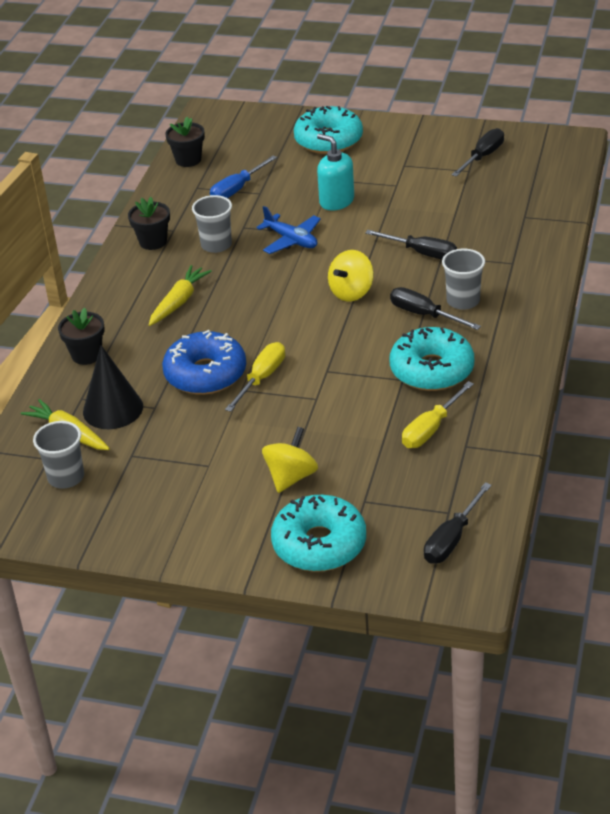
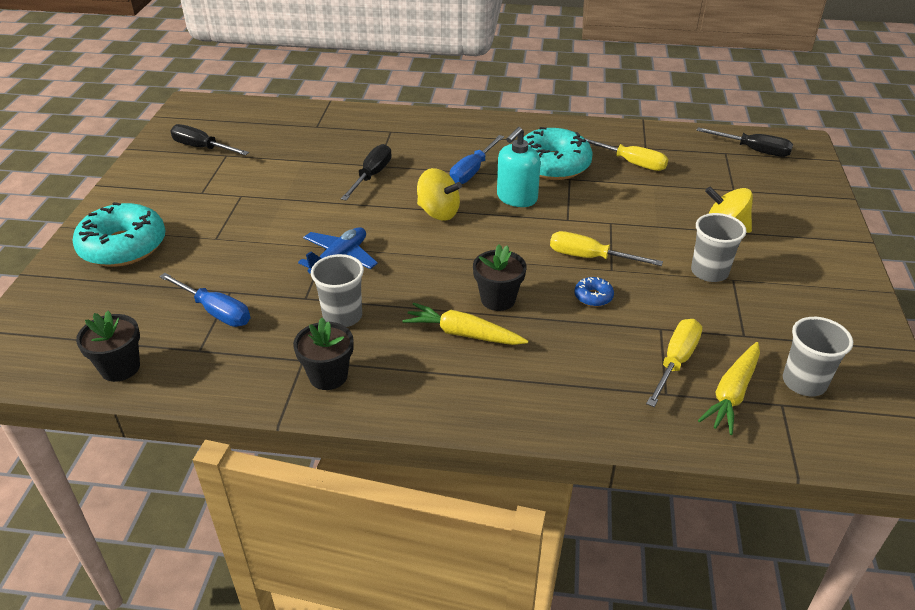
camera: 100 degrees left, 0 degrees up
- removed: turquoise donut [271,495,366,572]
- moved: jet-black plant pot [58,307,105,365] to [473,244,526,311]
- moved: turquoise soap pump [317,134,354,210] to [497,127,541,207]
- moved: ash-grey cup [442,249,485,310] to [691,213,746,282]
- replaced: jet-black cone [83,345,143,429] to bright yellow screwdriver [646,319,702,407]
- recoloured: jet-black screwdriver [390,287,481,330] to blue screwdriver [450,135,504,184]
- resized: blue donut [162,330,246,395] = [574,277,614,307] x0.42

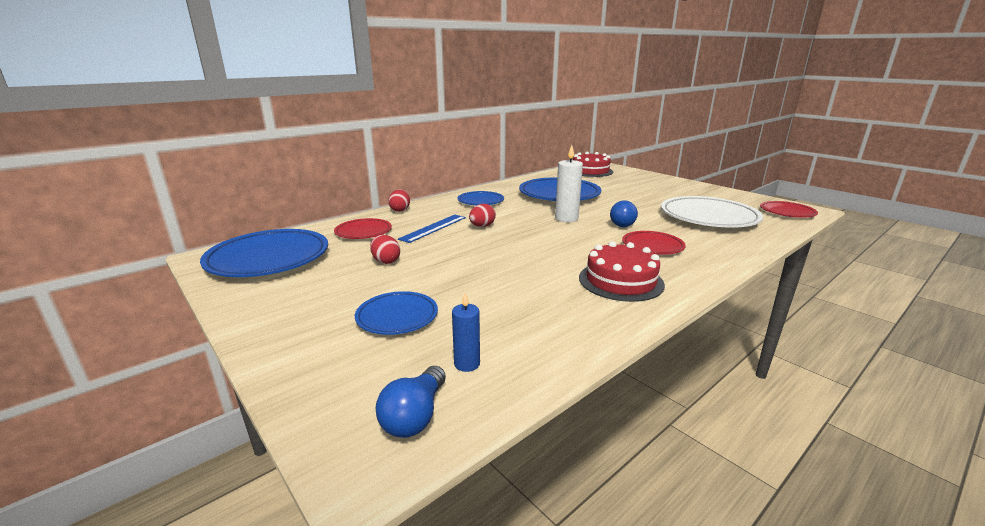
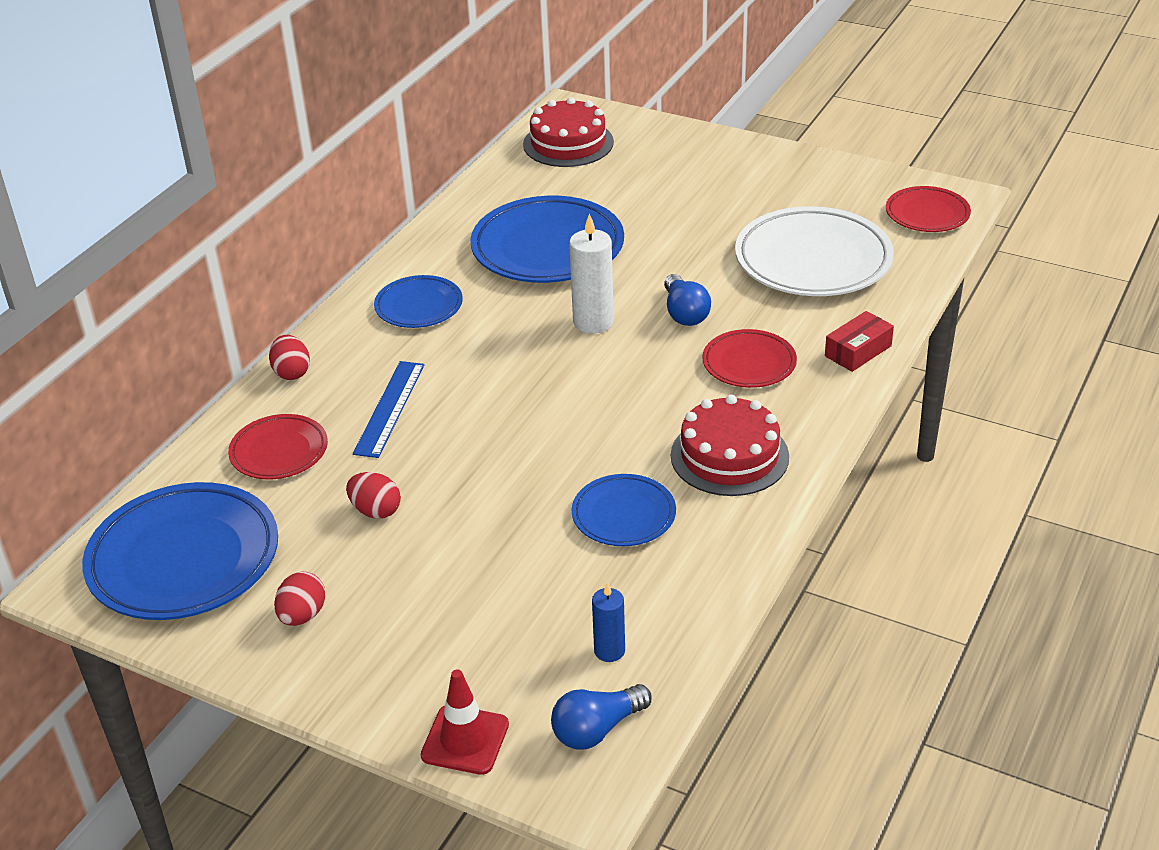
camera: 20 degrees left, 15 degrees up
- added: scarlet safety cone [421,669,509,775]
- added: scarlet package [825,311,894,372]
- moved: blue dinner plate [355,291,438,335] to [572,474,676,546]
- moved: scarlet egg shape [469,204,496,227] to [274,572,325,626]
- turned: blue bulb [376,366,446,438] = [551,684,652,750] 60 degrees clockwise

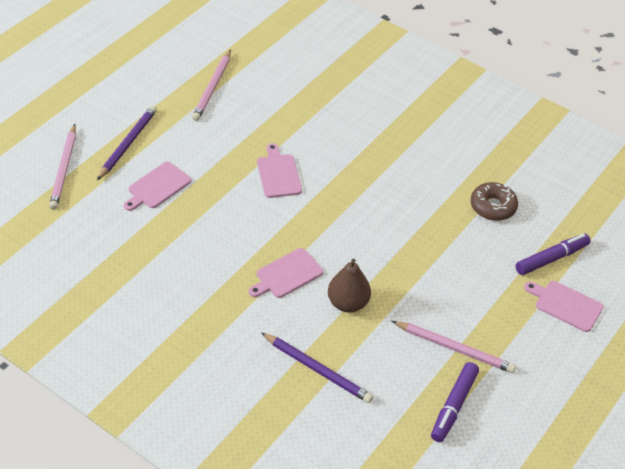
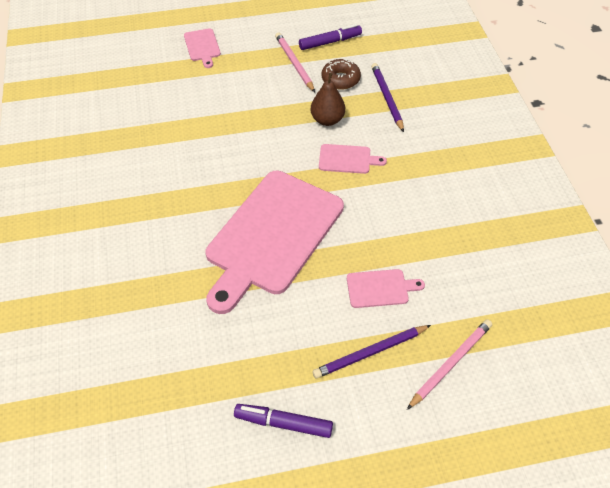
camera: 135 degrees left, 5 degrees up
- removed: rosy wooden pencil [192,50,231,121]
- moved: dark brown donut [471,182,518,221] to [322,59,361,90]
- moved: royal purple felt pen [516,234,591,275] to [234,404,333,438]
- resized: rosy cutting board [257,143,302,198] = [206,171,344,314] x2.42

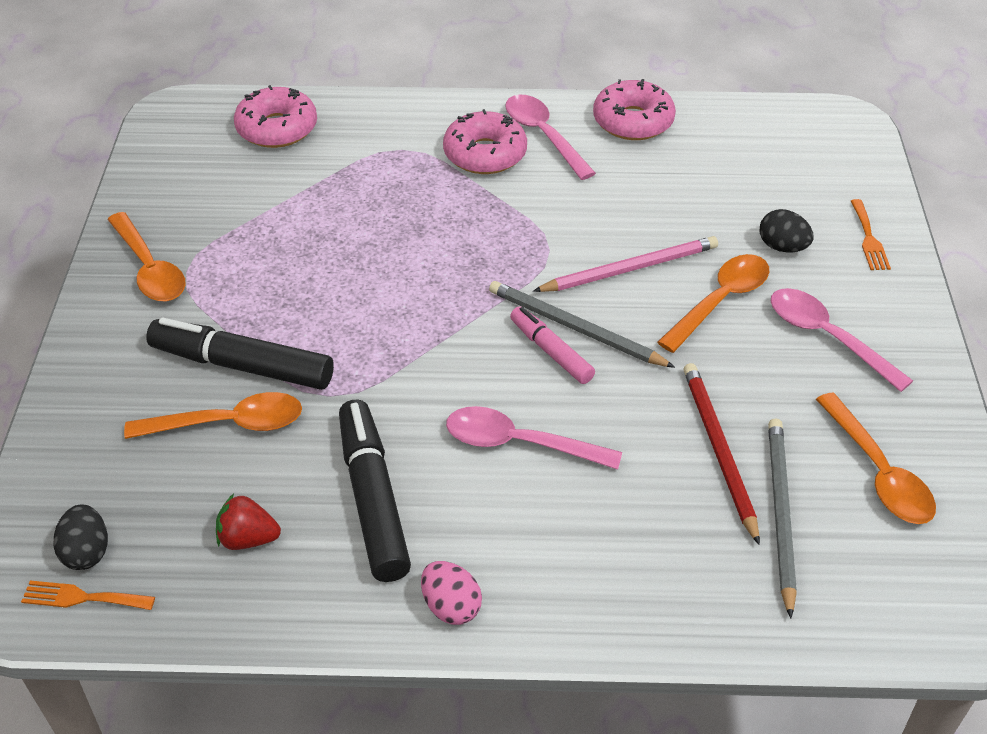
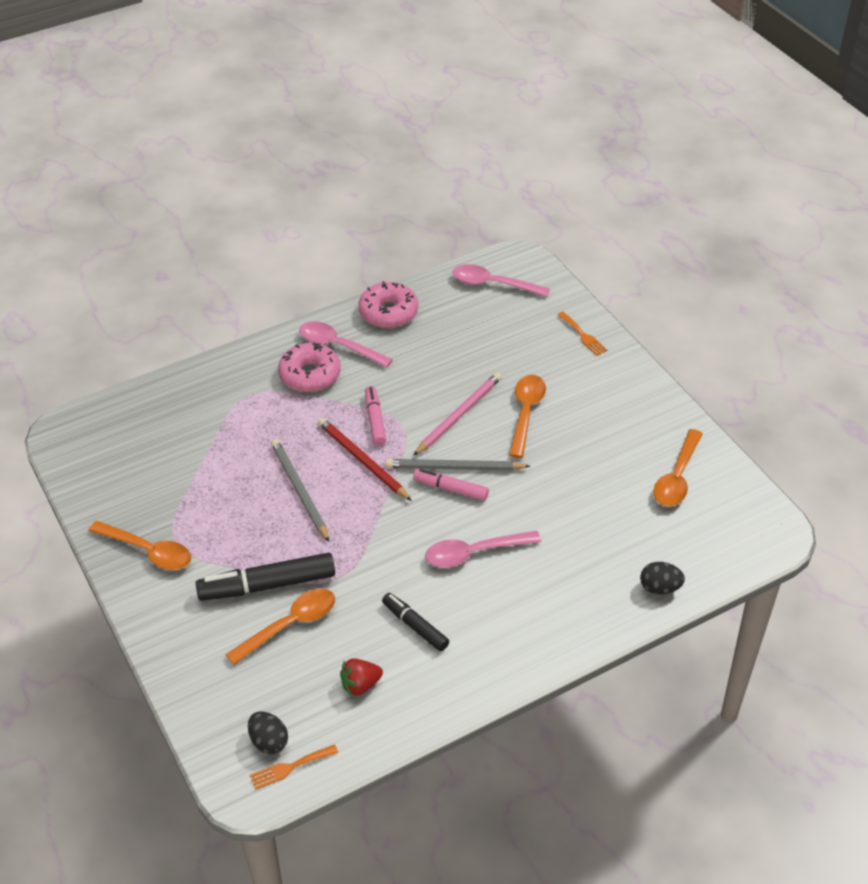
camera: 30 degrees left, 0 degrees up
- removed: rosy donut [234,85,317,148]
- removed: rosy egg shape [421,561,482,625]
- added: rosy felt pen [365,386,386,446]
- moved: scarlet wooden pencil [683,363,760,545] to [318,418,412,501]
- moved: jet-black egg shape [760,209,814,253] to [640,562,685,595]
- moved: ash-grey wooden pencil [768,419,797,619] to [271,439,329,542]
- moved: rosy tablespoon [771,288,913,392] to [453,264,550,297]
- turned: bright orange tablespoon [816,392,936,524] = [653,429,703,507] 75 degrees clockwise
- resized: jet-black felt pen [339,400,411,582] = [382,593,449,651] x0.60

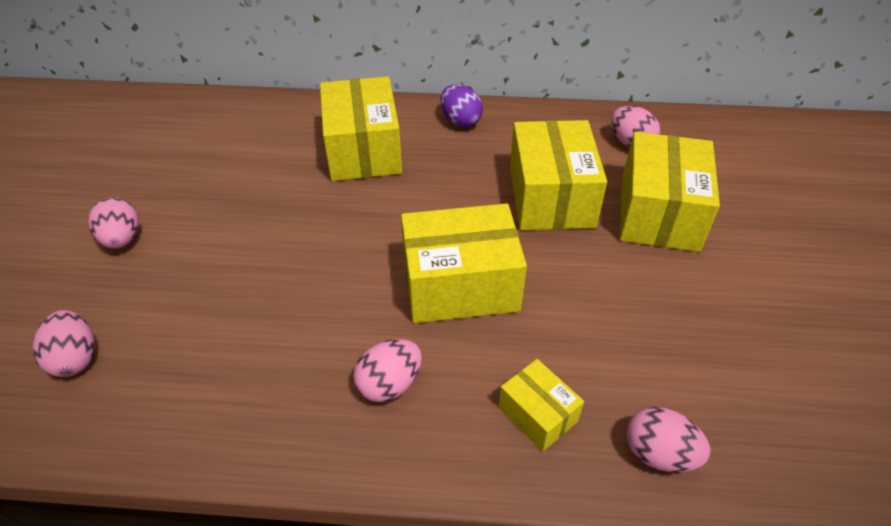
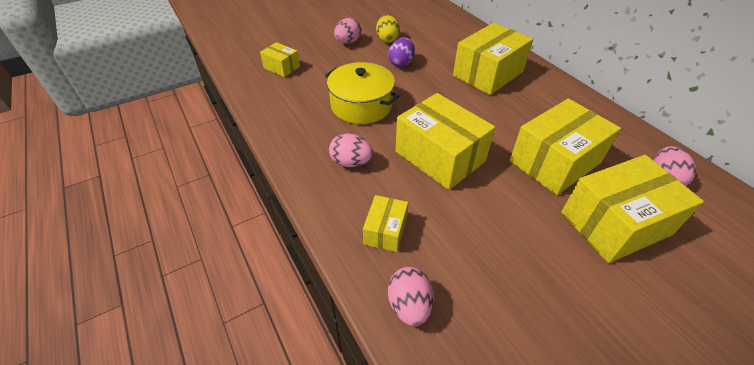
camera: 55 degrees right, 0 degrees up
- added: bright yellow stockpot [325,62,399,124]
- added: bright yellow egg shape [376,15,400,43]
- moved: royal purple egg shape [441,84,483,127] to [388,37,415,67]
- replaced: rosy egg shape [33,310,95,377] to bright yellow package [260,42,300,77]

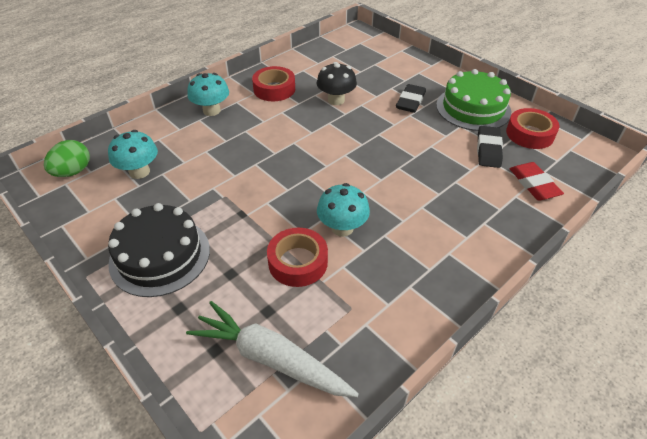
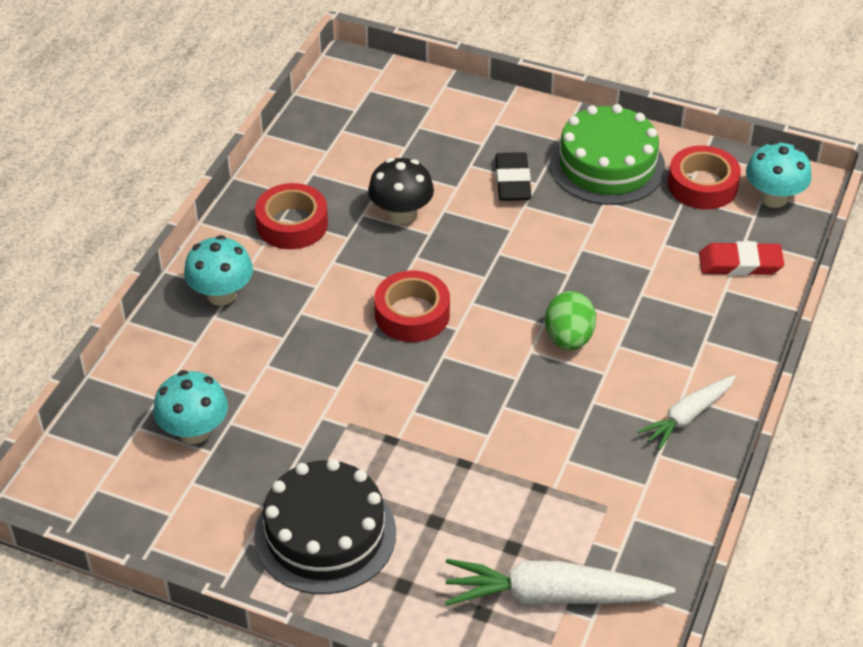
camera: 25 degrees left, 0 degrees up
- removed: jet-black gum eraser [477,126,503,168]
- added: white toy carrot [637,375,736,450]
- moved: leaf-green egg shape [44,140,90,177] to [545,291,596,350]
- moved: scarlet roll of tape [267,228,328,287] to [374,271,450,342]
- moved: turquoise toadstool [317,183,370,237] to [746,141,812,208]
- turned: scarlet gum eraser [510,162,564,200] = [699,241,784,276] 45 degrees counterclockwise

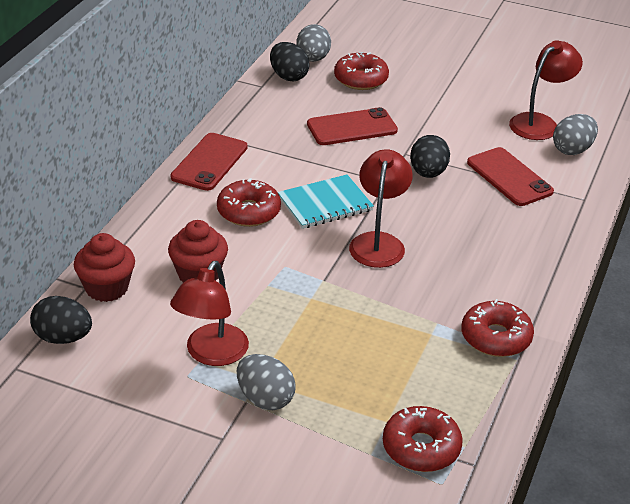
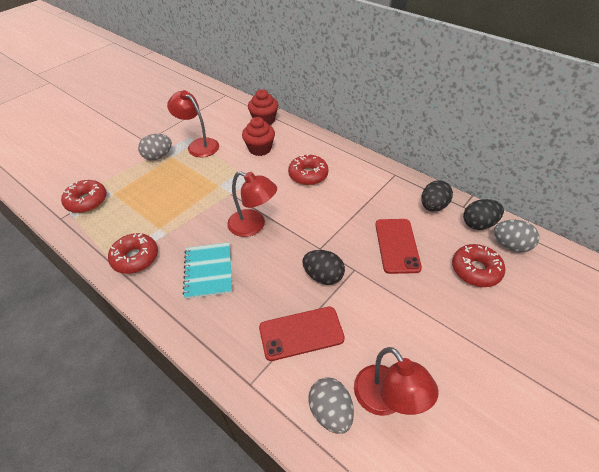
camera: 110 degrees right, 10 degrees up
- removed: scarlet phone [170,133,248,191]
- moved: jet-black egg shape [30,296,92,344] to [421,180,453,212]
- moved: turquoise notepad [277,174,374,229] to [183,242,232,299]

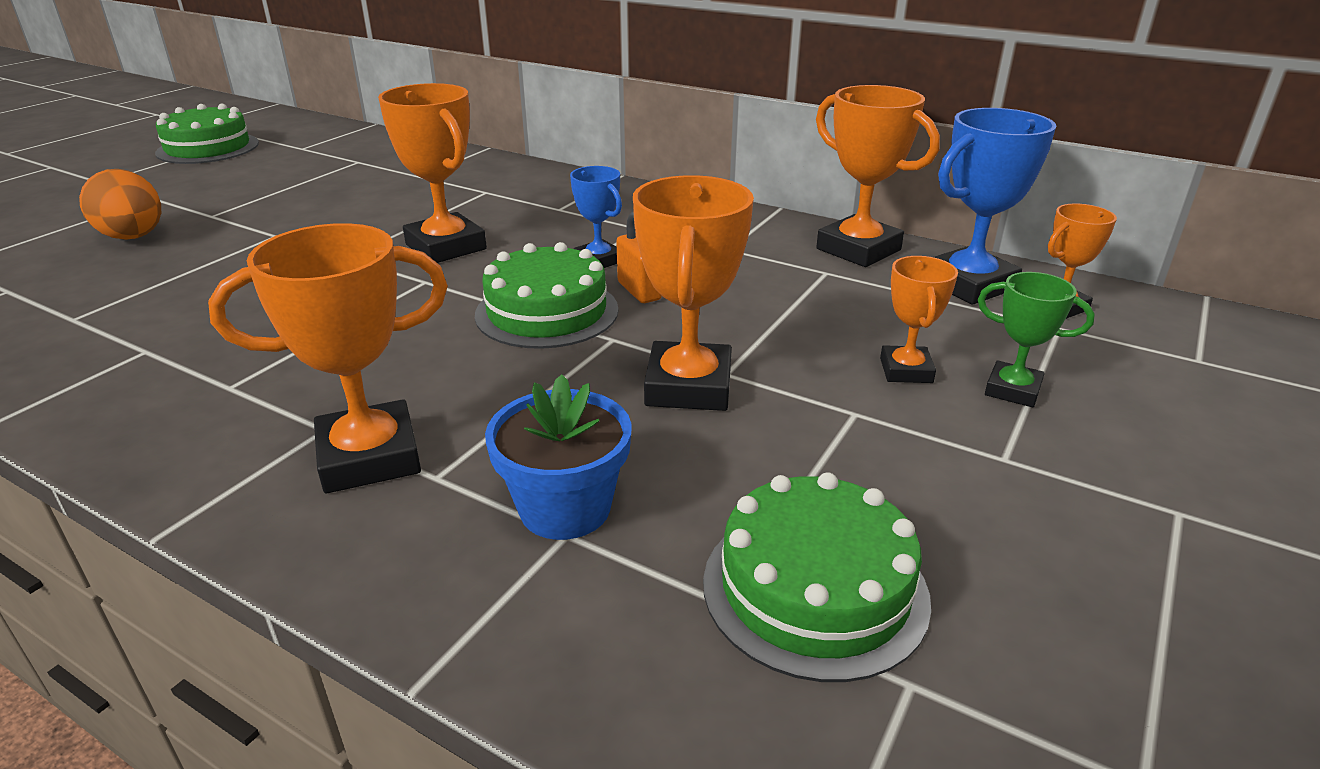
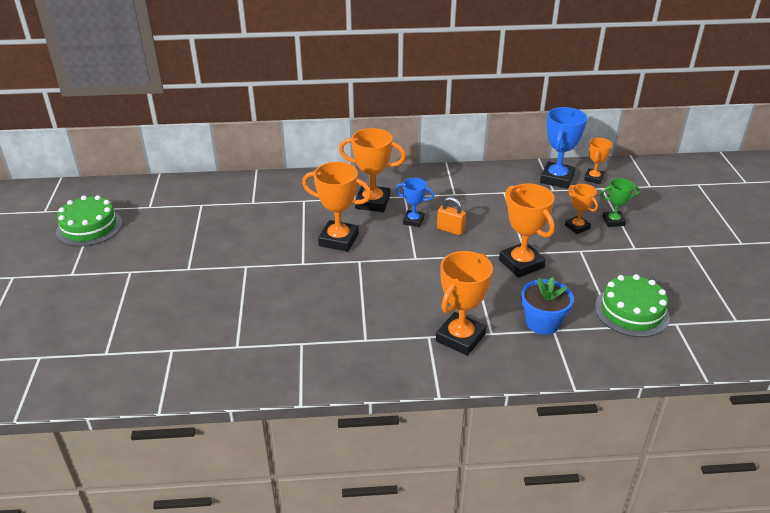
camera: 35 degrees left, 5 degrees up
- removed: bright orange egg shape [79,169,161,240]
- removed: leaf-green cake [475,242,619,349]
- moved: bright orange prize cup [816,85,940,267] to [339,128,406,212]

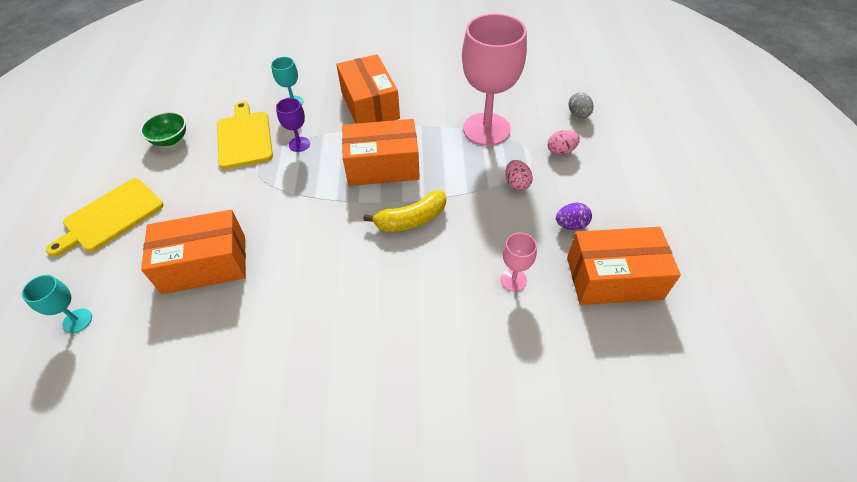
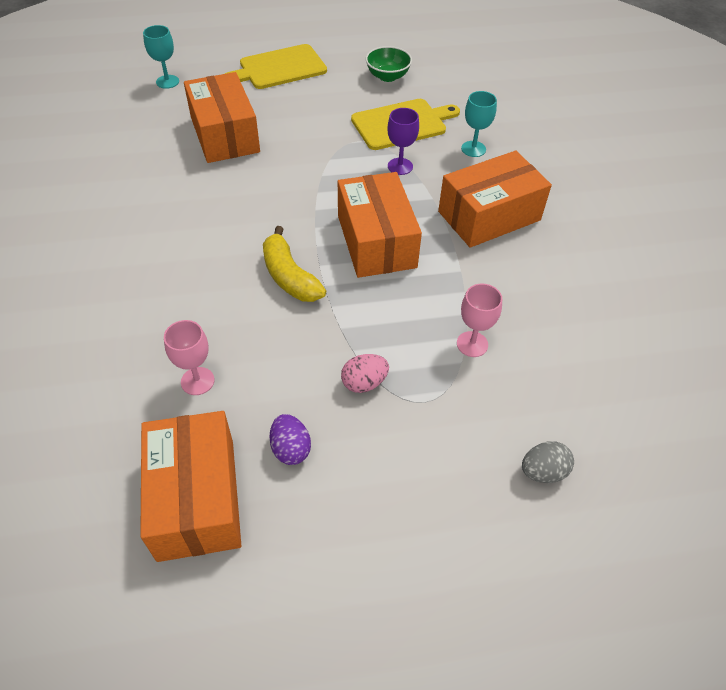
camera: 80 degrees right, 0 degrees up
- removed: rosy egg shape [548,130,580,155]
- turned: bright yellow cutting board [46,178,164,257] = [225,44,327,89] 60 degrees counterclockwise
- resized: rosy goblet [462,14,527,146] = [457,283,502,357] x0.44

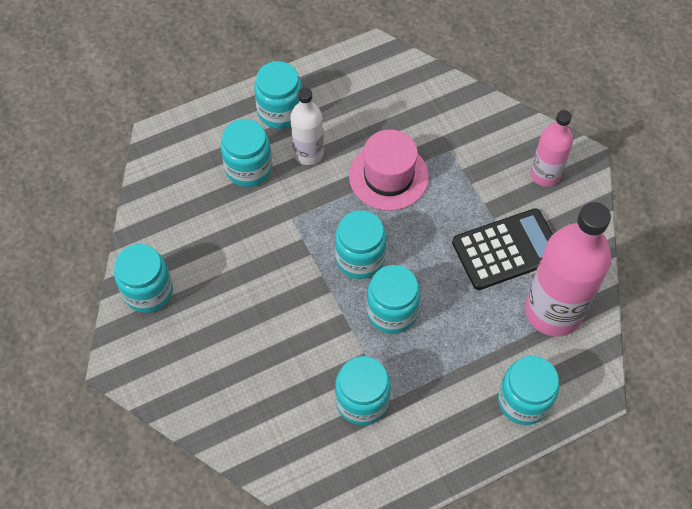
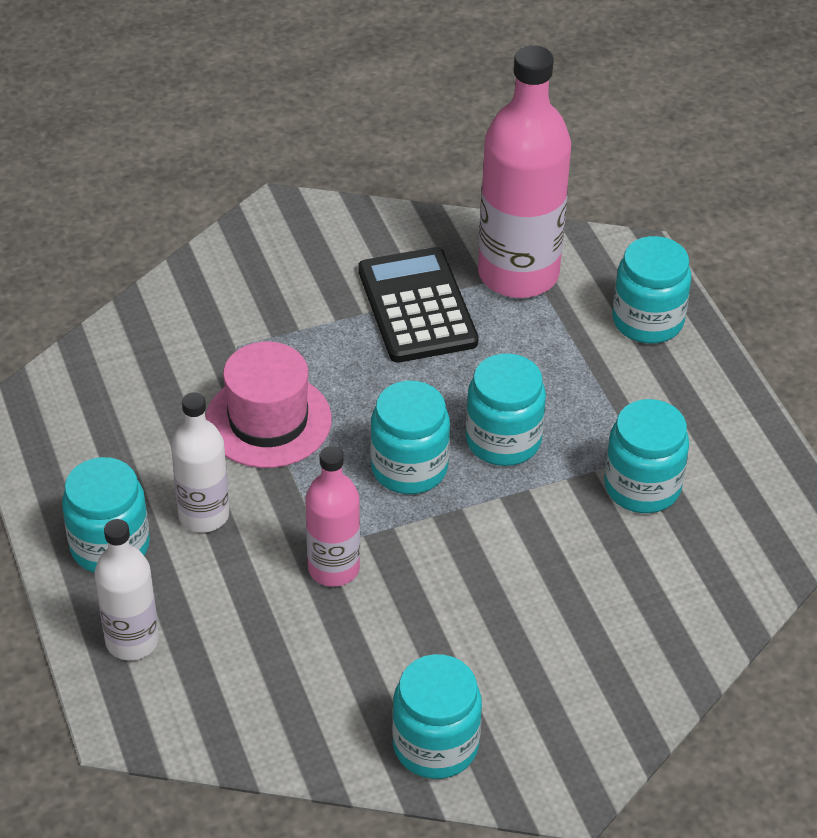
camera: 85 degrees left, 15 degrees down
- removed: turquoise jar [221,119,272,187]
- added: white bottle [94,519,159,660]
- moved: rosy bottle [530,110,573,187] to [305,446,360,587]

